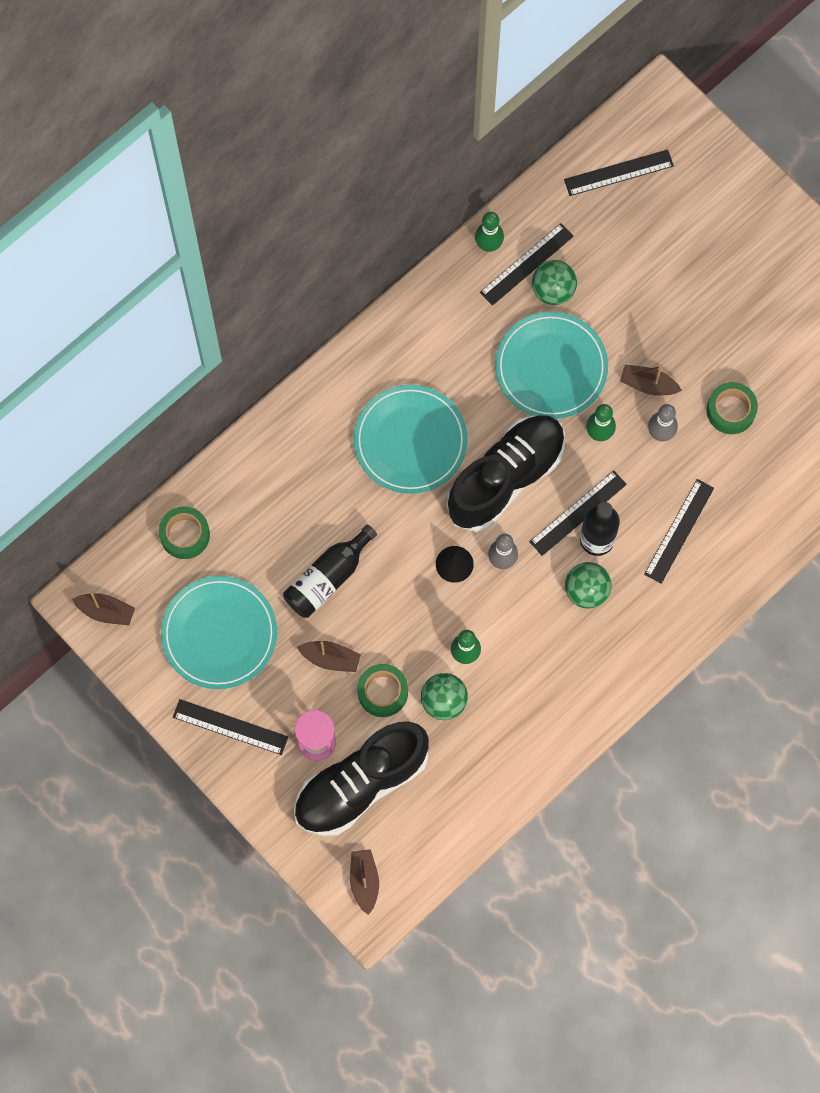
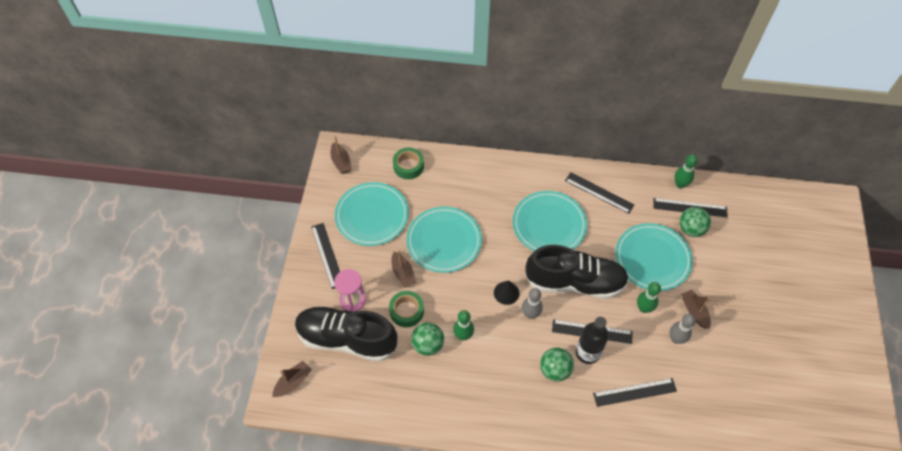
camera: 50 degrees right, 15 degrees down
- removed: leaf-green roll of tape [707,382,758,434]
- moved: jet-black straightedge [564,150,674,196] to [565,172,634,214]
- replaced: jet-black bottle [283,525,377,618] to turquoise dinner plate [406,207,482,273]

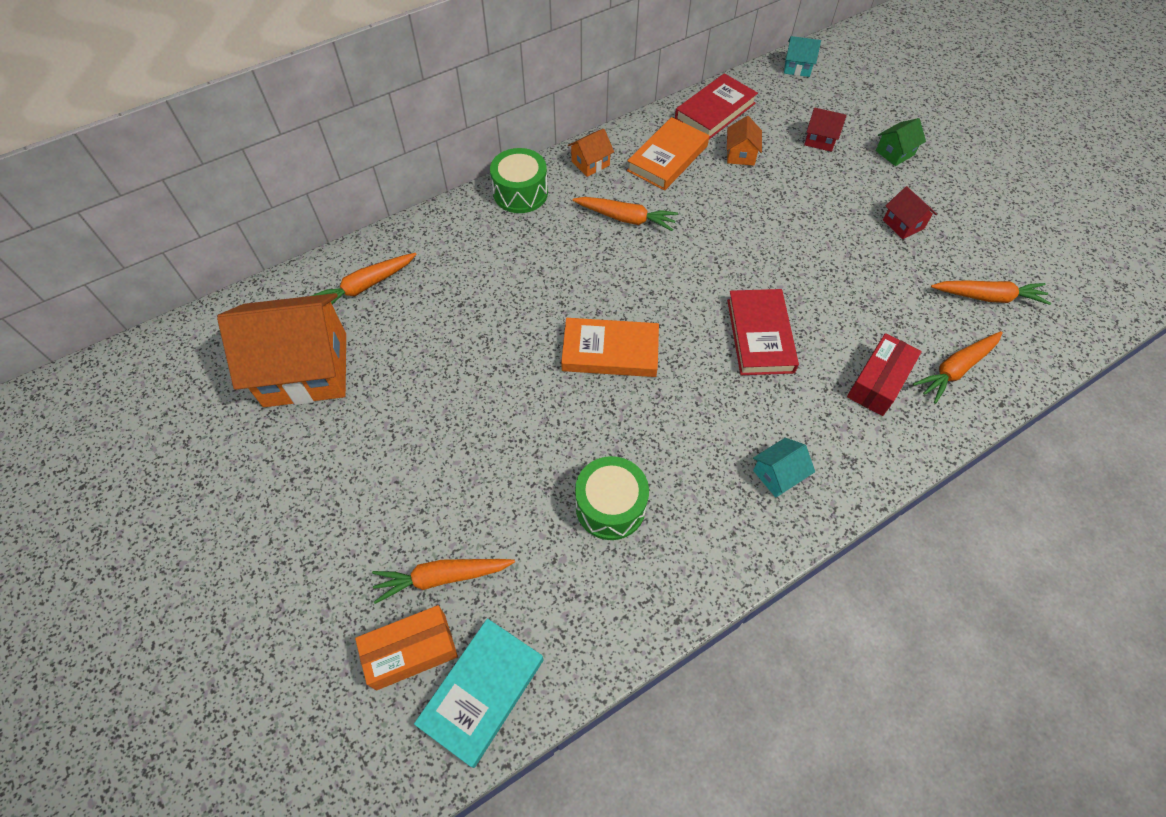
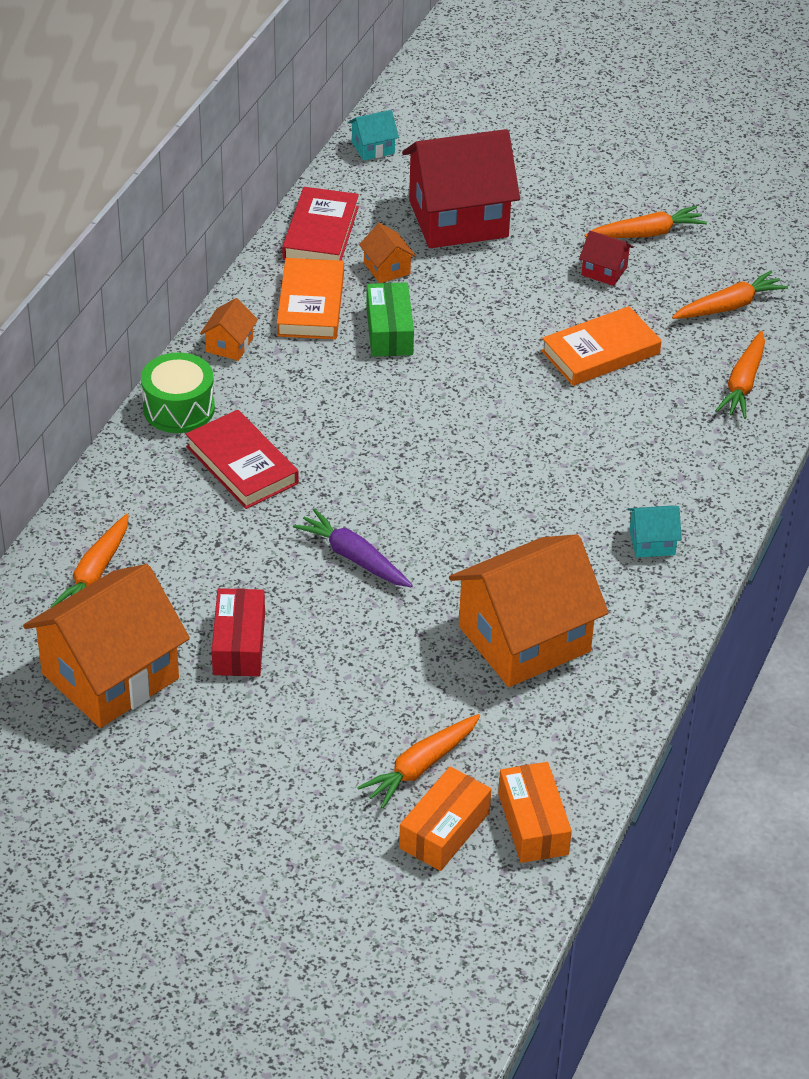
camera: 35 degrees left, 15 degrees down
- removed: leaf-green cottage [876,118,926,166]
- added: royal purple toy carrot [293,509,413,587]
- added: leaf-green package [366,282,414,357]
- moved: bright orange hardcover [561,318,659,377] to [541,306,662,386]
- moved: bright orange toy carrot [573,197,678,231] to [585,206,707,238]
- moved: scarlet hardcover [727,289,799,375] to [186,410,299,509]
- moved: scarlet package [847,333,922,416] to [212,588,265,676]
- replaced: turquoise hardcover [414,618,543,768] to bright orange package [498,762,572,863]
- replaced: leaf-green toy drum [575,456,649,540] to bright orange cottage [449,534,609,687]
- turned: turquoise cottage [753,438,815,498] = [628,506,682,558] 60 degrees clockwise
- resized: scarlet cottage [804,108,847,152] = [402,129,520,248] x2.36

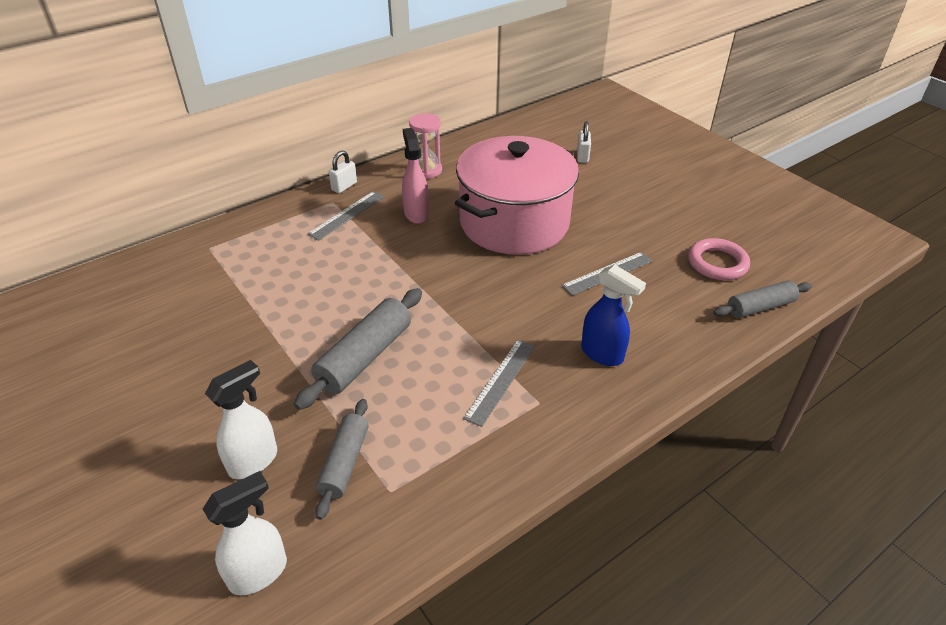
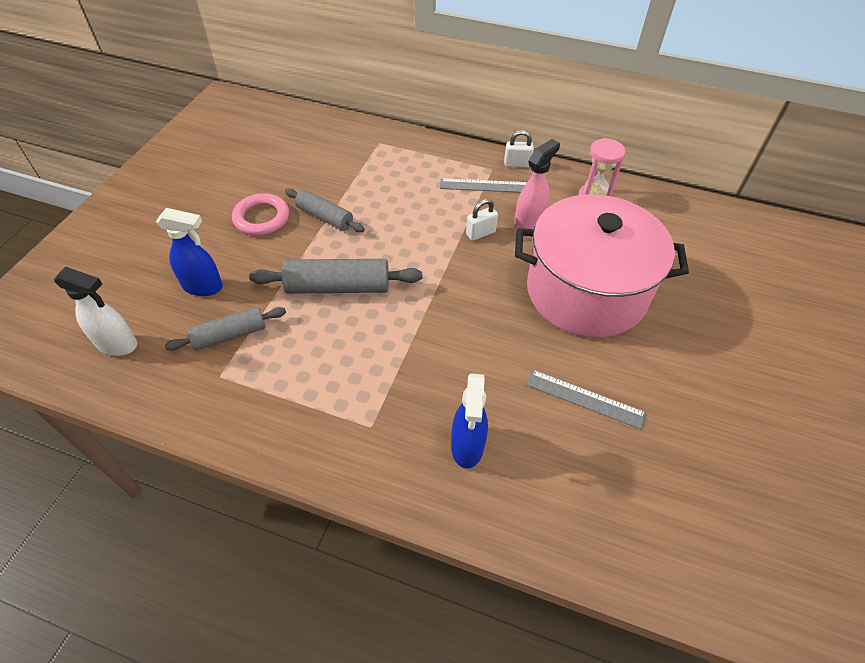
camera: 55 degrees right, 10 degrees up
- removed: ash-grey straightedge [463,340,535,427]
- moved: white lock [577,122,591,163] to [466,199,498,241]
- moved: rosy hoop [688,238,750,280] to [232,193,289,235]
- moved: ash-grey pastry roller [713,280,812,318] to [285,188,365,232]
- recoloured: white sprayer [205,360,277,479] to blue sprayer [156,208,223,296]

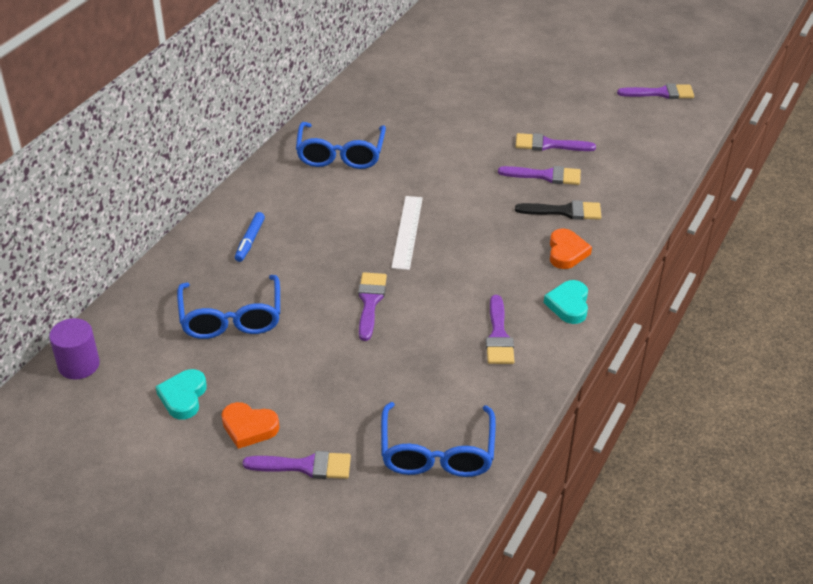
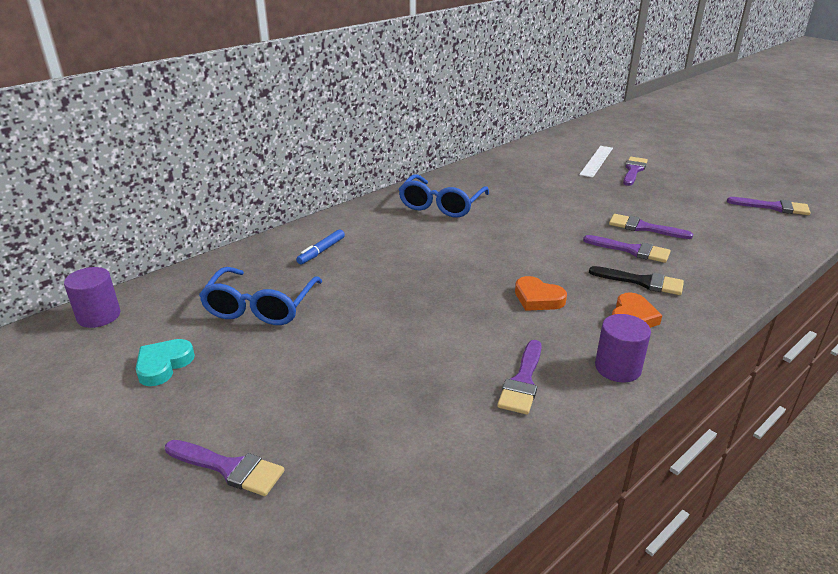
camera: 20 degrees right, 10 degrees down
- removed: blue eyeglasses [381,402,496,477]
- moved: bright orange love heart [222,402,279,449] to [515,276,567,311]
- moved: royal purple brush [358,272,387,341] to [623,157,648,186]
- moved: white straightedge [391,196,423,270] to [579,146,613,178]
- replaced: turquoise love heart [544,280,588,324] to royal purple cylinder [595,314,651,382]

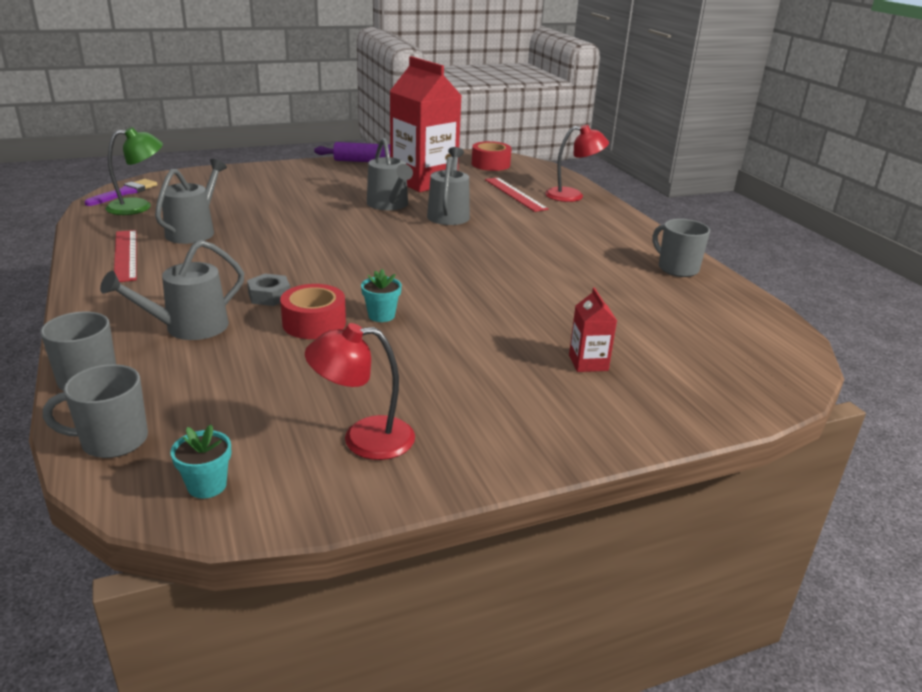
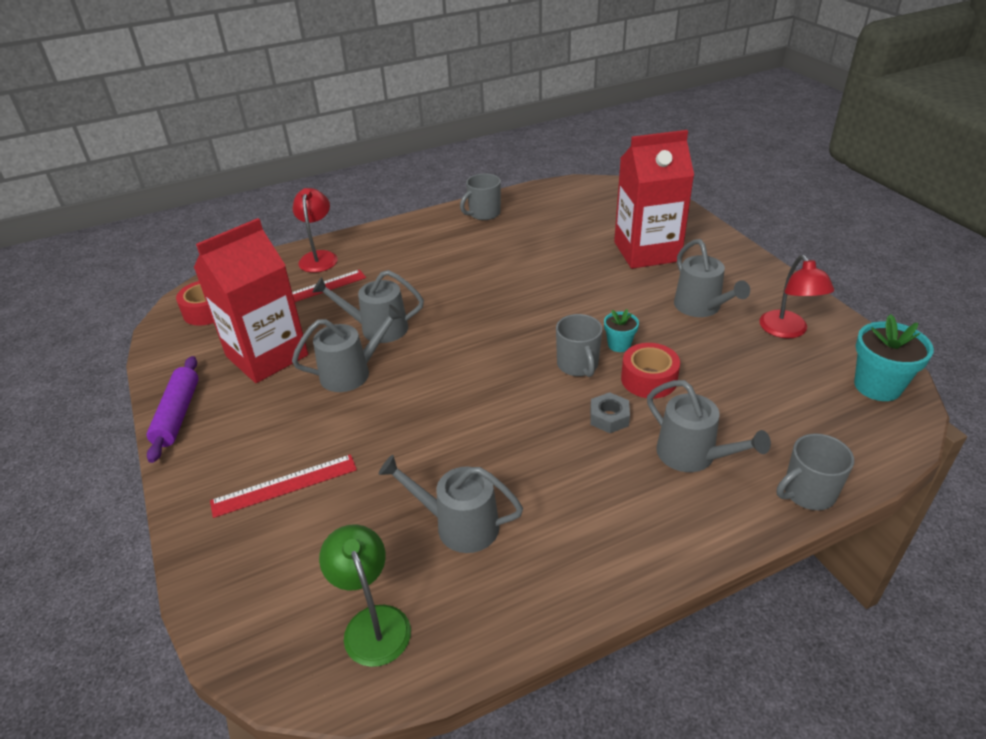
camera: 90 degrees left, 10 degrees up
- removed: royal purple brush [85,179,157,206]
- added: ash-grey watering pot [674,239,750,317]
- moved: ash-grey mug [43,364,148,458] to [556,314,603,377]
- moved: scarlet straightedge [114,230,137,282] to [210,454,357,518]
- resized: turquoise plant pot [170,425,231,499] = [854,314,934,401] x1.78
- resized: scarlet juice carton [569,287,617,372] = [614,130,694,269] x2.39

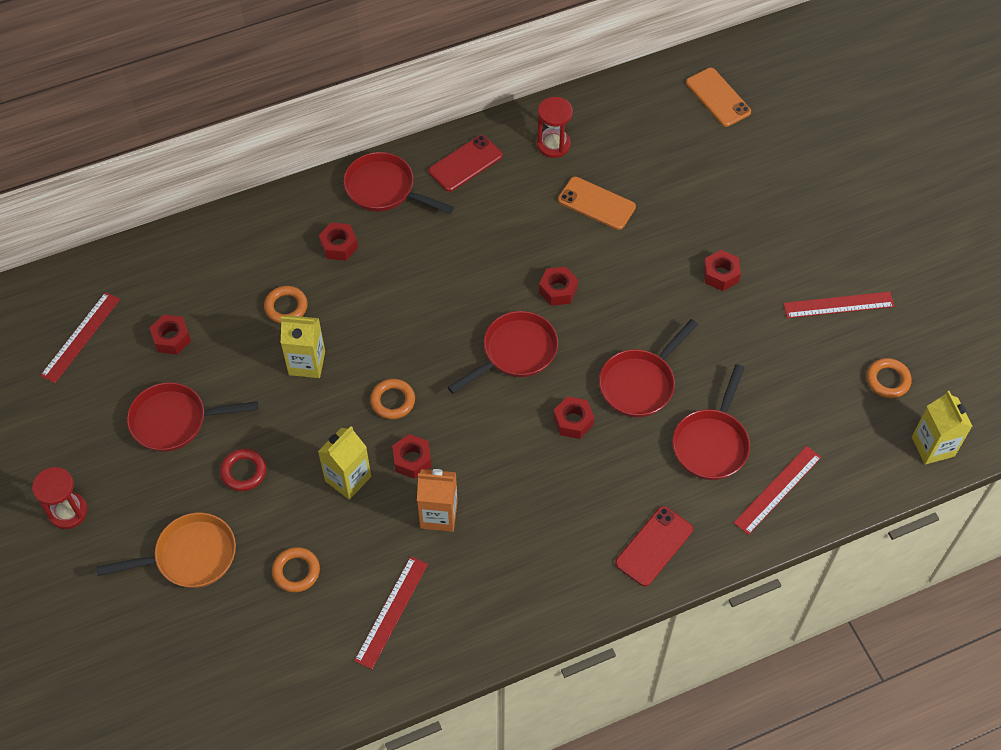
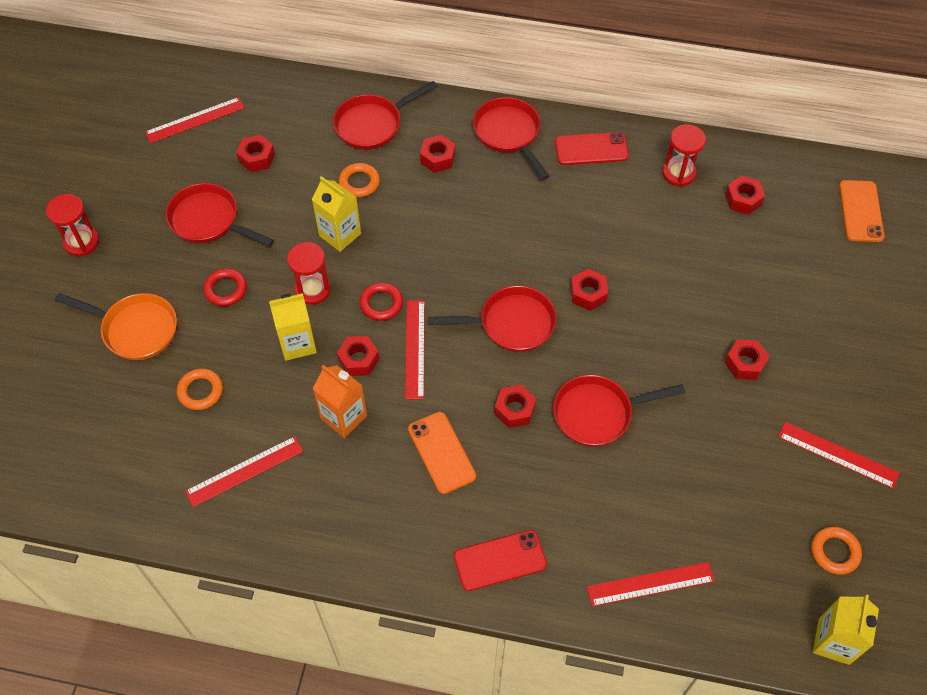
camera: 35 degrees right, 0 degrees up
- added: scarlet hourglass [287,242,331,305]
- added: scarlet straightedge [405,300,425,400]
- added: scarlet nut [725,176,765,215]
- moved: bright orange phone [558,177,636,230] to [408,412,476,494]
- moved: scarlet frying pan [672,364,750,480] to [333,81,437,150]
- recoloured: bright orange hoop [370,379,415,419] to scarlet hoop [359,282,403,321]

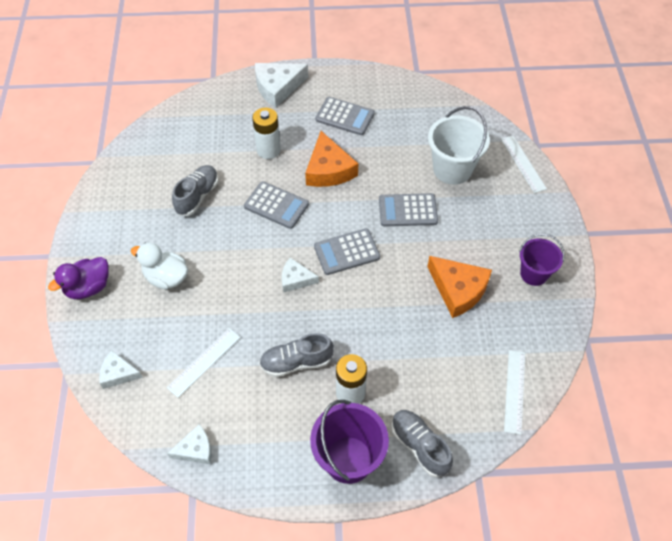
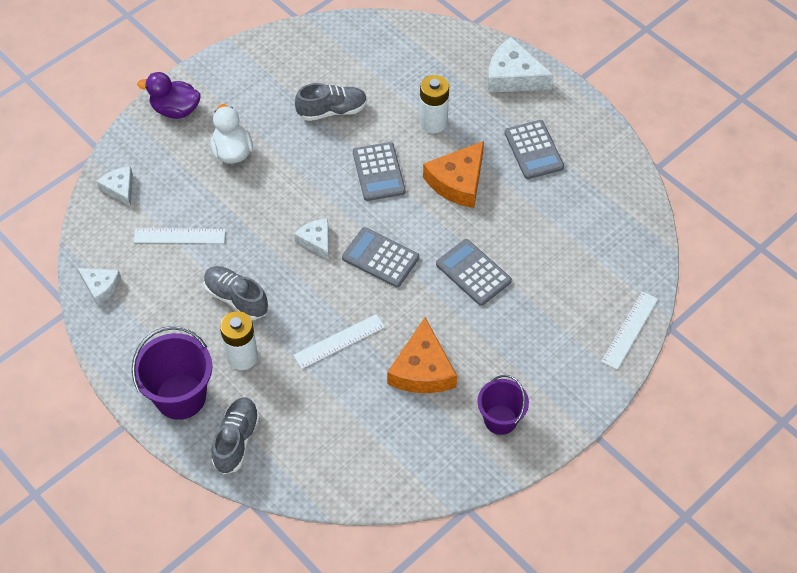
camera: 50 degrees right, 0 degrees up
- removed: white bucket [428,106,490,185]
- moved: white straightedge [504,350,525,435] to [293,314,385,369]

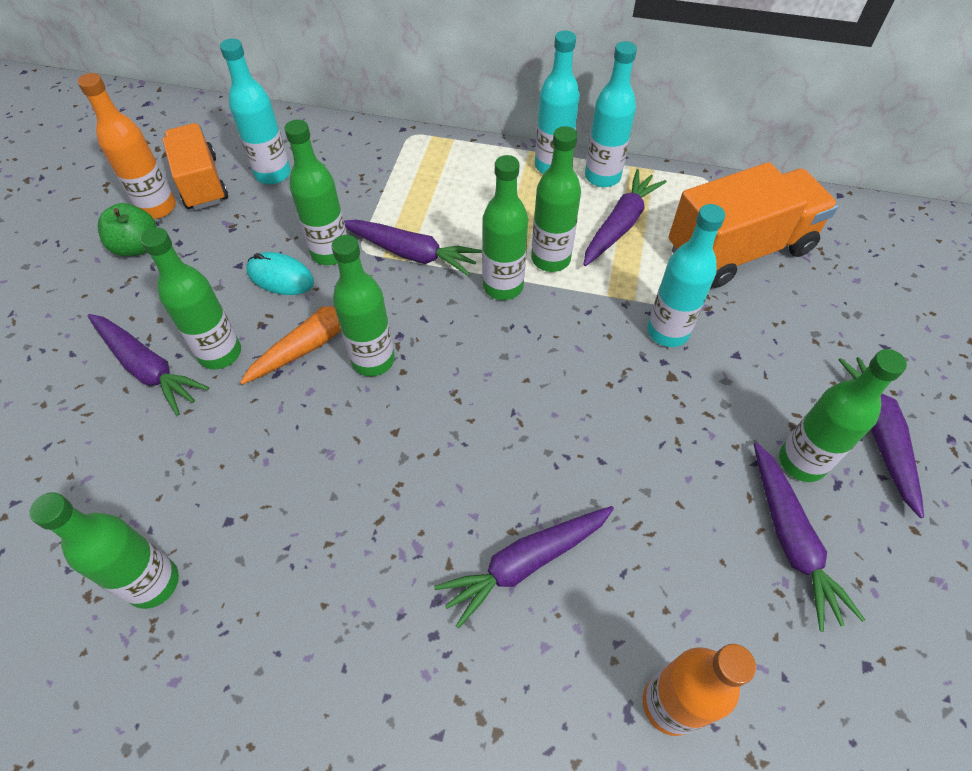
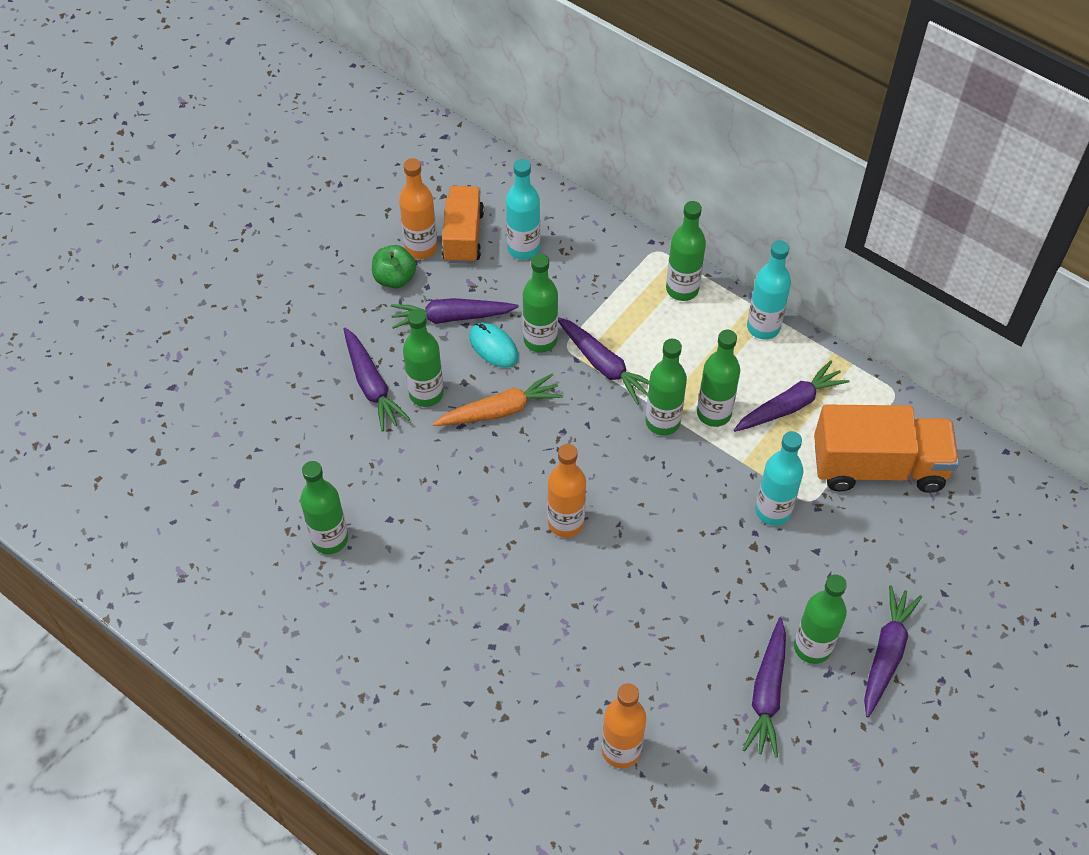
camera: 25 degrees right, 0 degrees up
- removed: turquoise bottle [585,41,637,187]
- added: bright orange bottle [547,444,586,538]
- moved: leaf-green bottle [331,235,395,377] to [666,201,706,301]
- moved: royal purple toy carrot [434,506,614,629] to [391,298,519,329]

